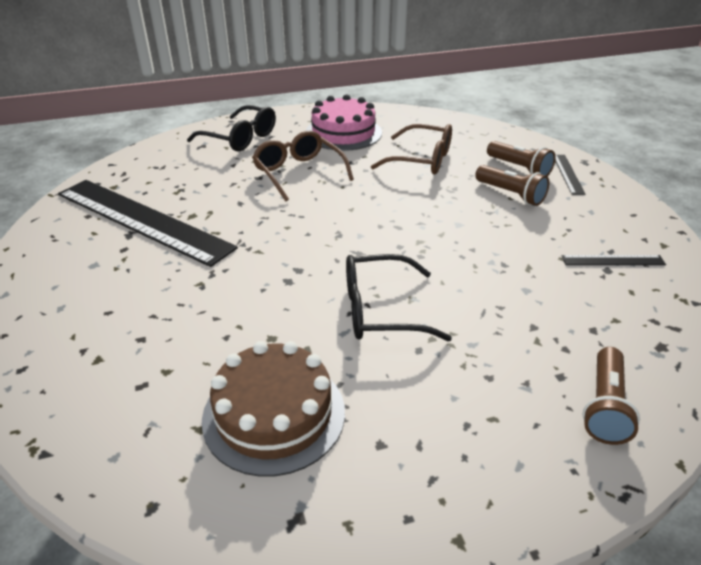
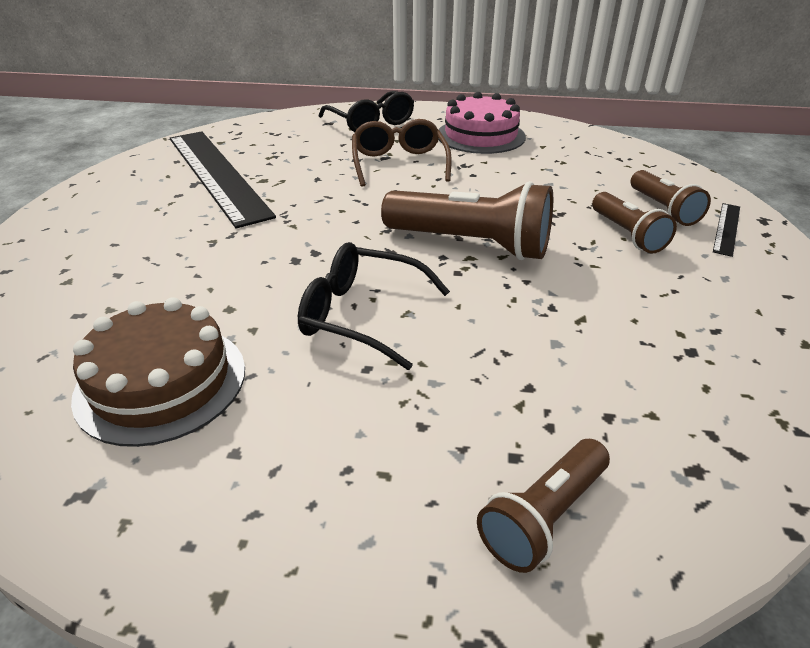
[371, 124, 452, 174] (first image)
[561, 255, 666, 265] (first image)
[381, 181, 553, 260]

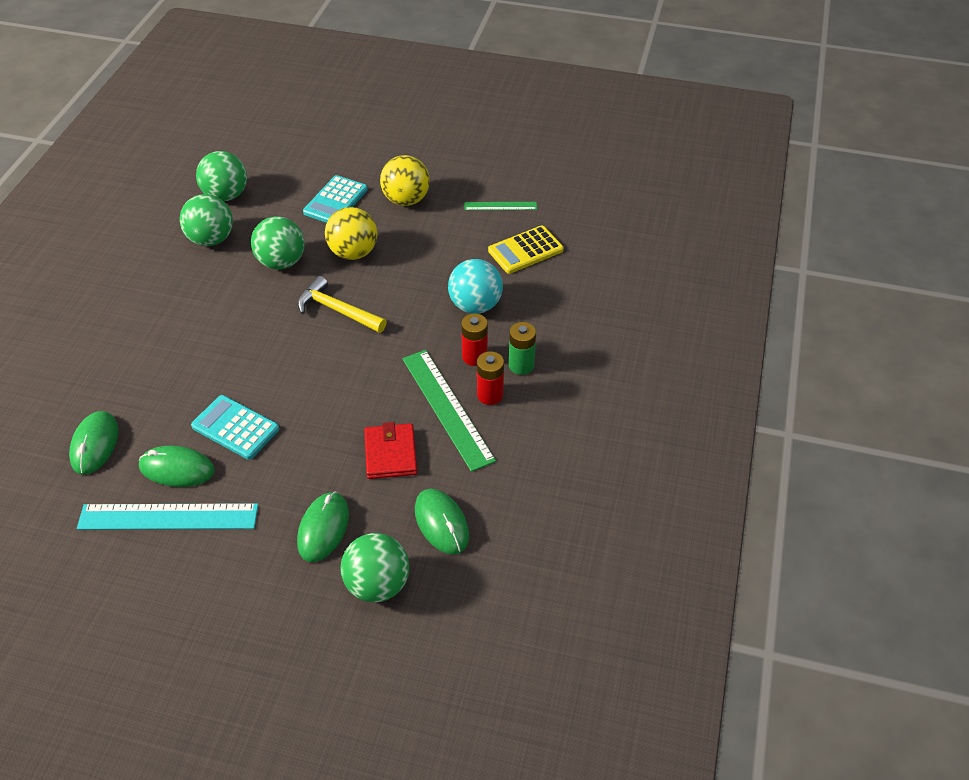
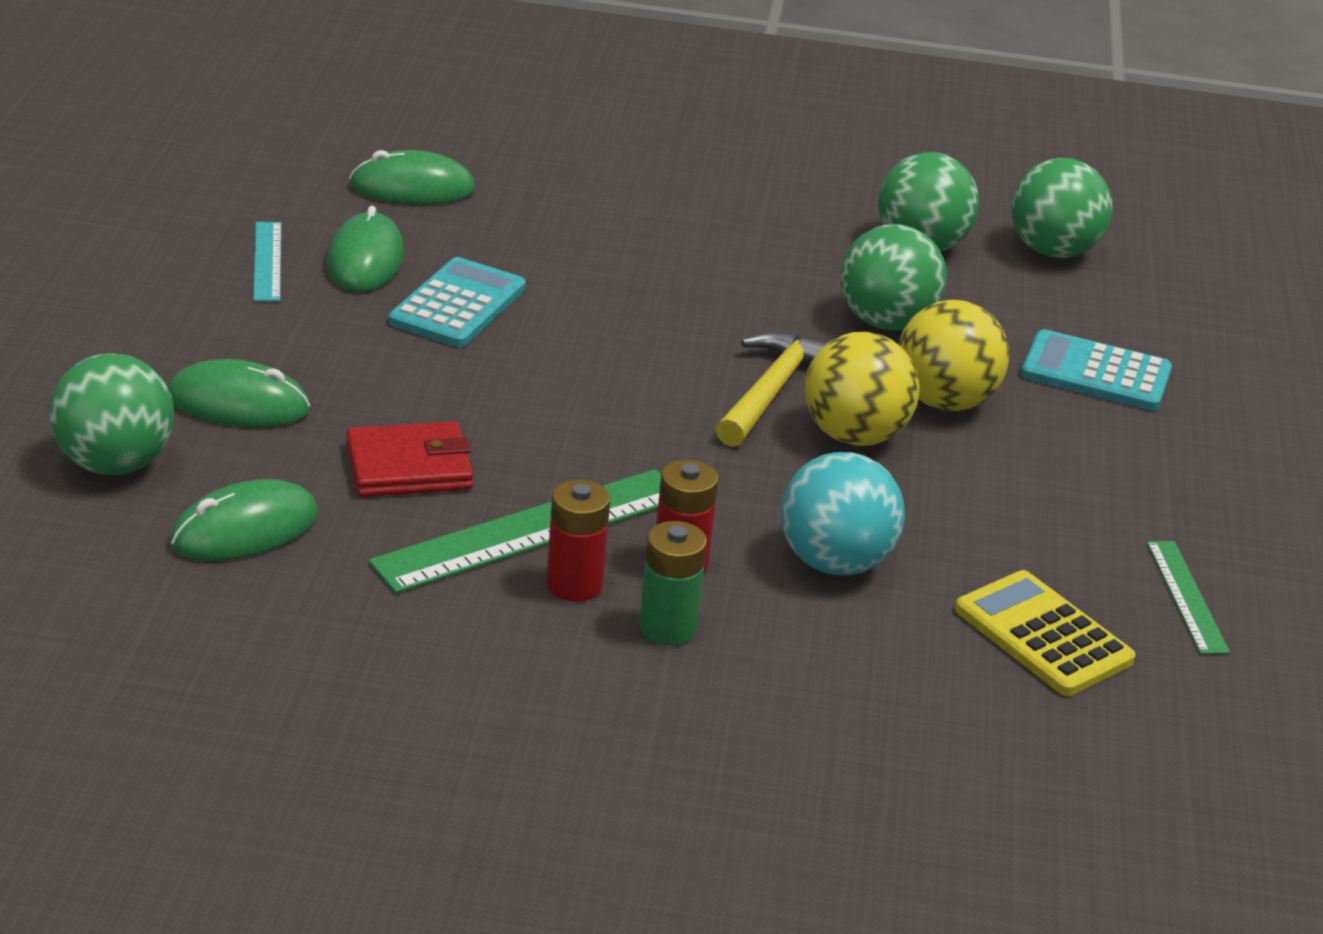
[805, 332, 920, 446]
[253, 222, 281, 301]

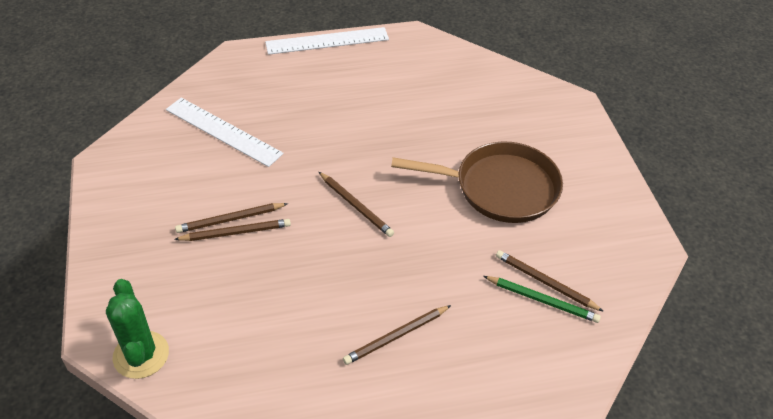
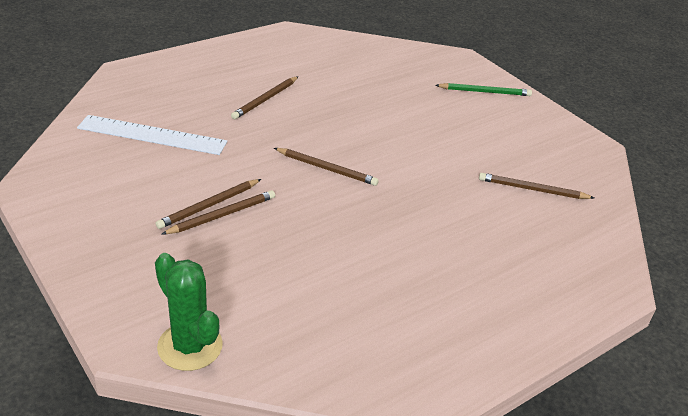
[265, 27, 389, 55] (first image)
[391, 141, 563, 223] (first image)
[231, 76, 299, 119]
[435, 83, 532, 96]

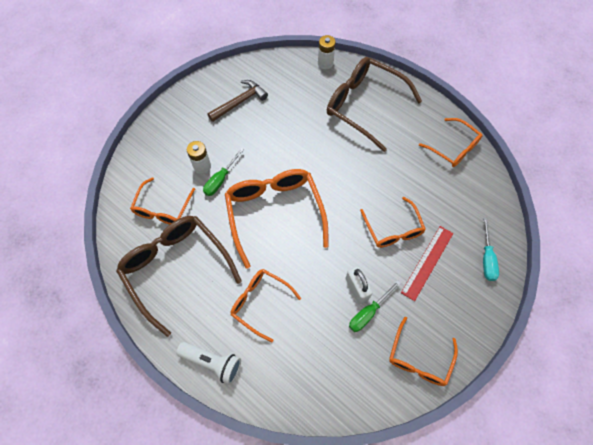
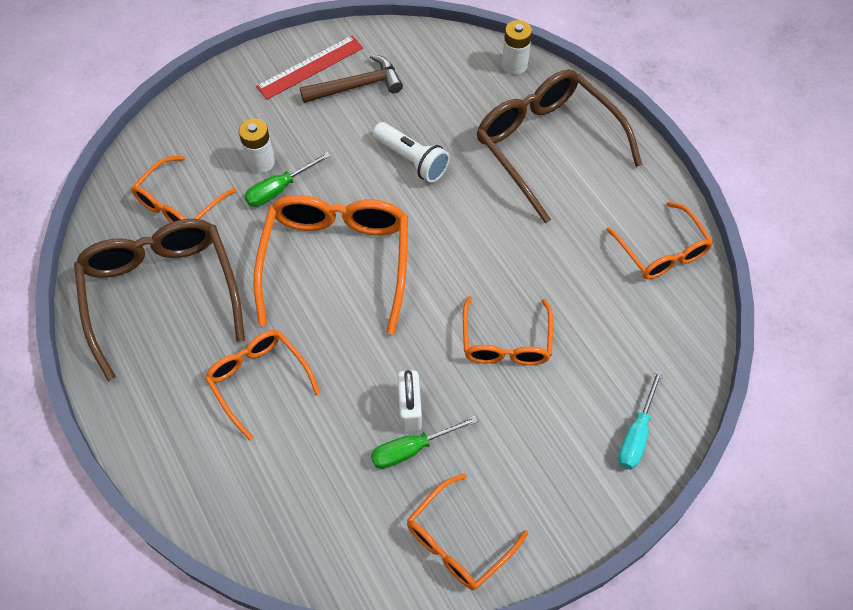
[373, 122, 450, 183]
[256, 36, 363, 100]

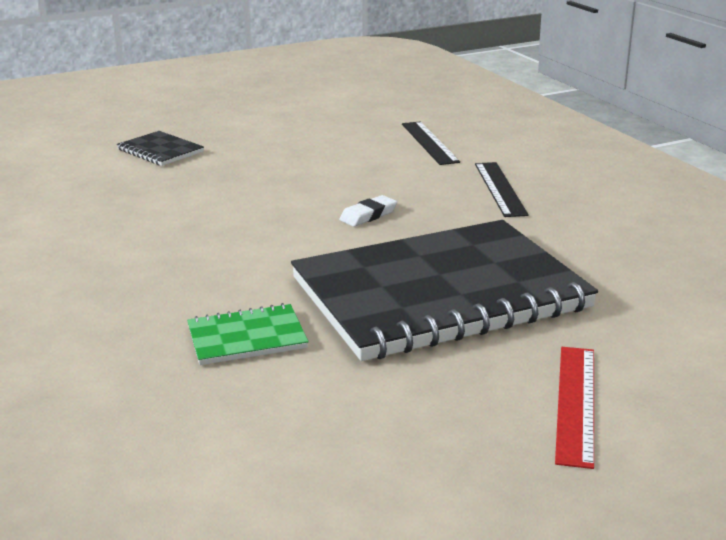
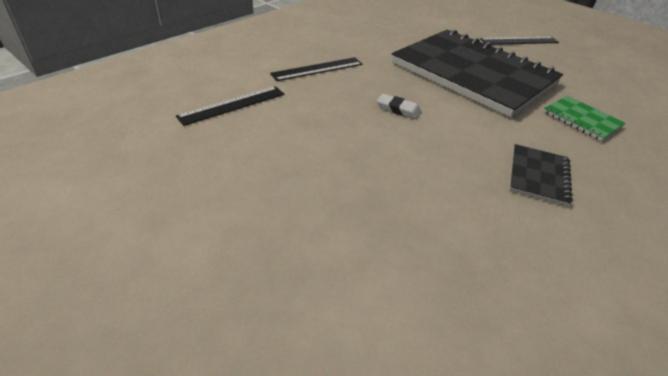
[509, 144, 573, 206]
[480, 37, 559, 45]

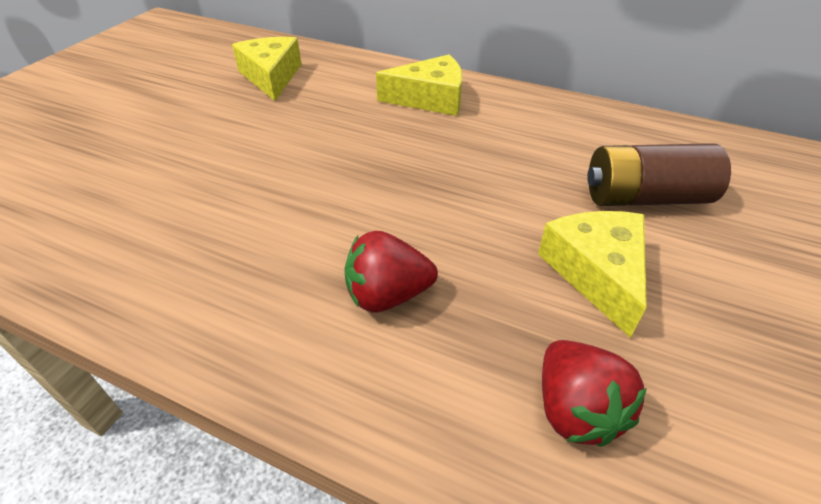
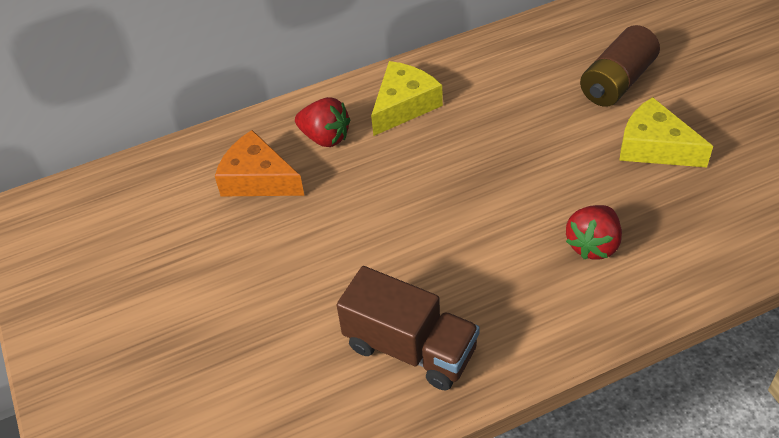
[337, 266, 480, 390]
[295, 97, 350, 147]
[215, 130, 304, 196]

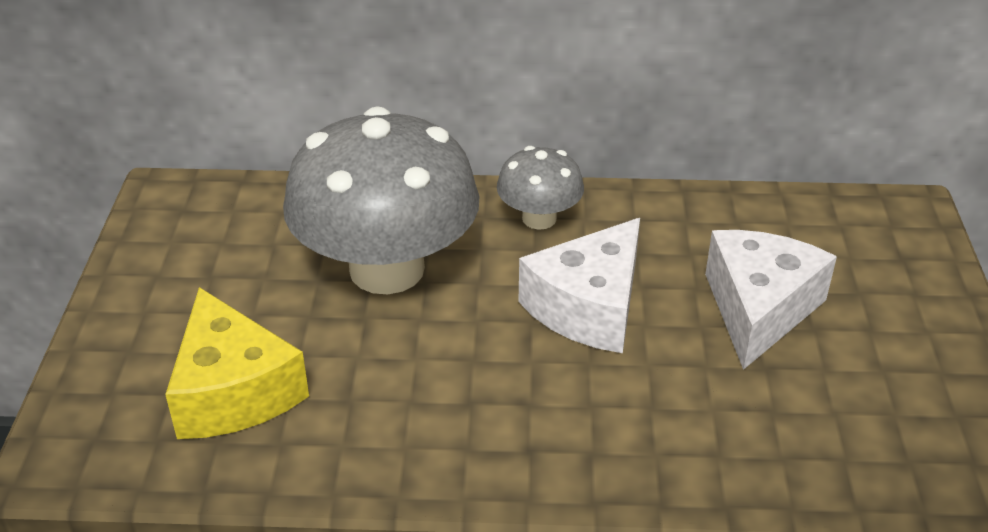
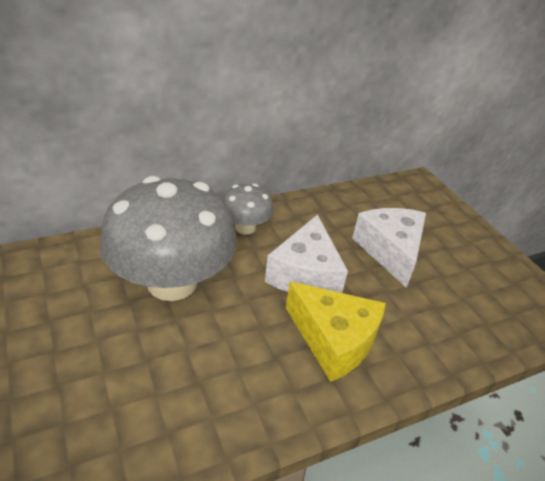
[286, 281, 386, 382]

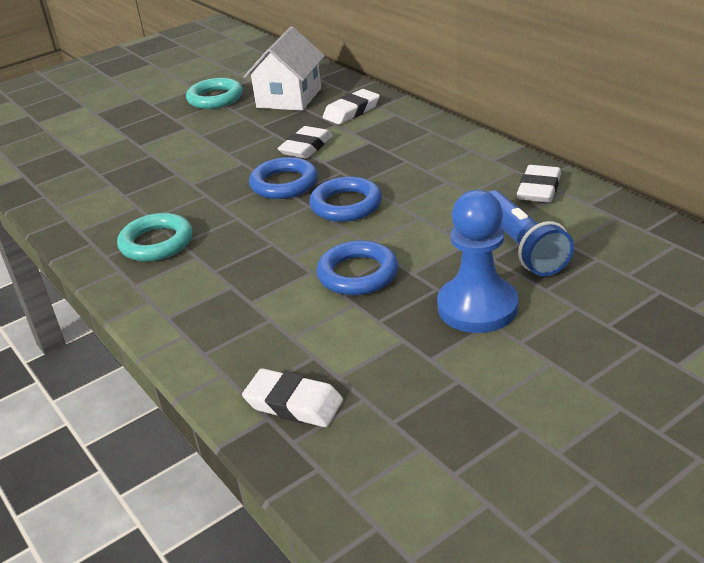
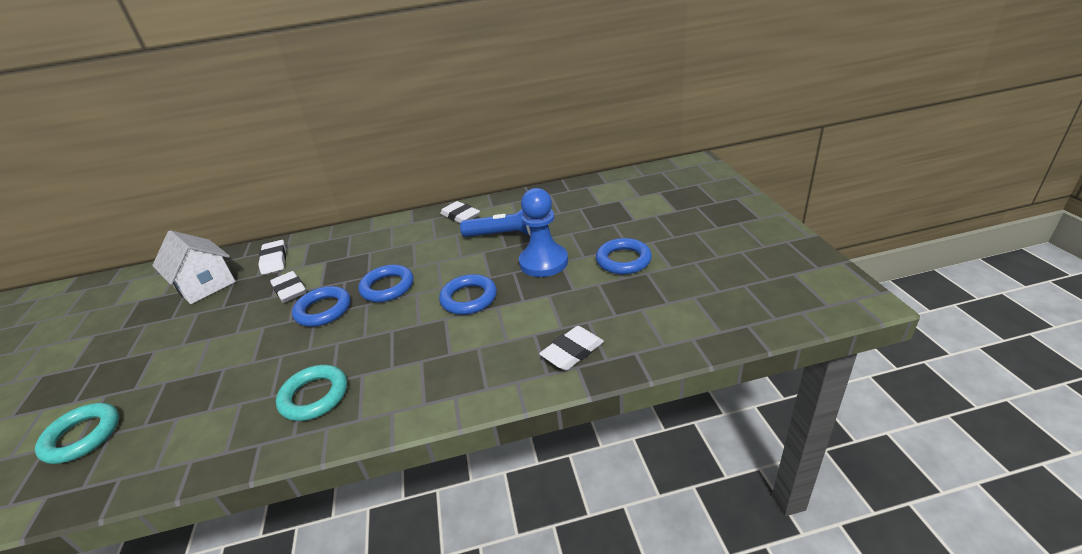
[596, 238, 652, 274]
[35, 403, 119, 464]

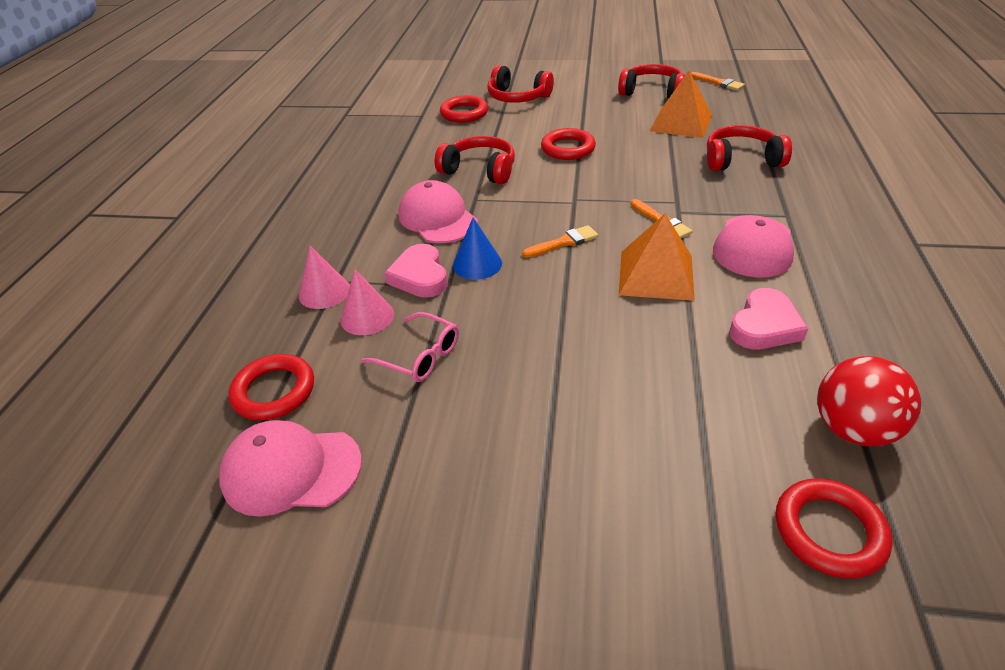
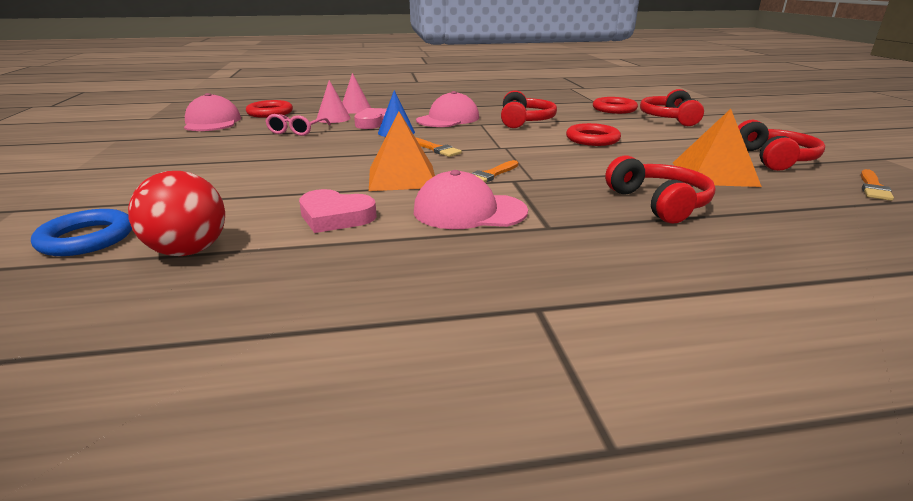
[31, 209, 132, 256]

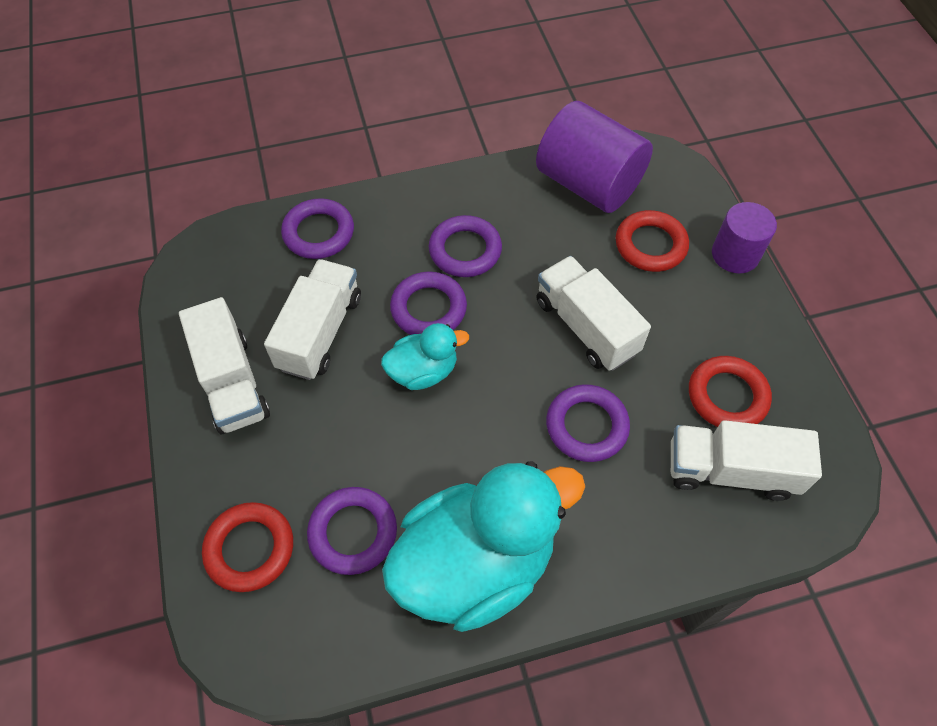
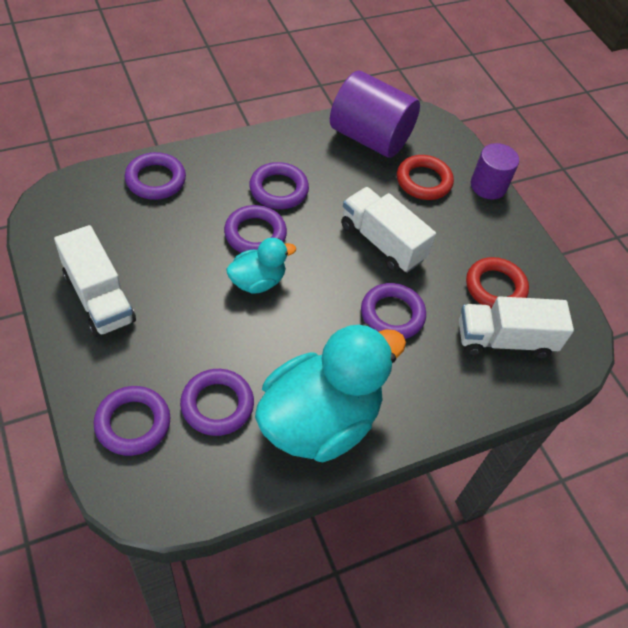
[264, 259, 361, 380] (first image)
[94, 386, 170, 456]

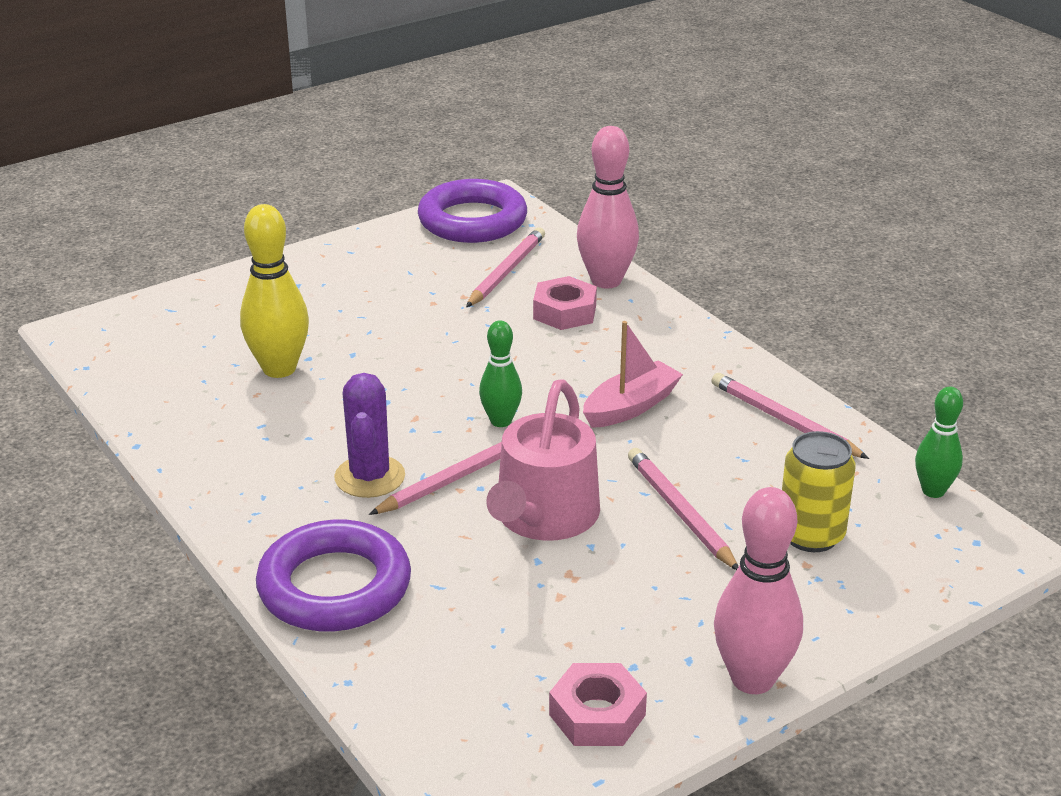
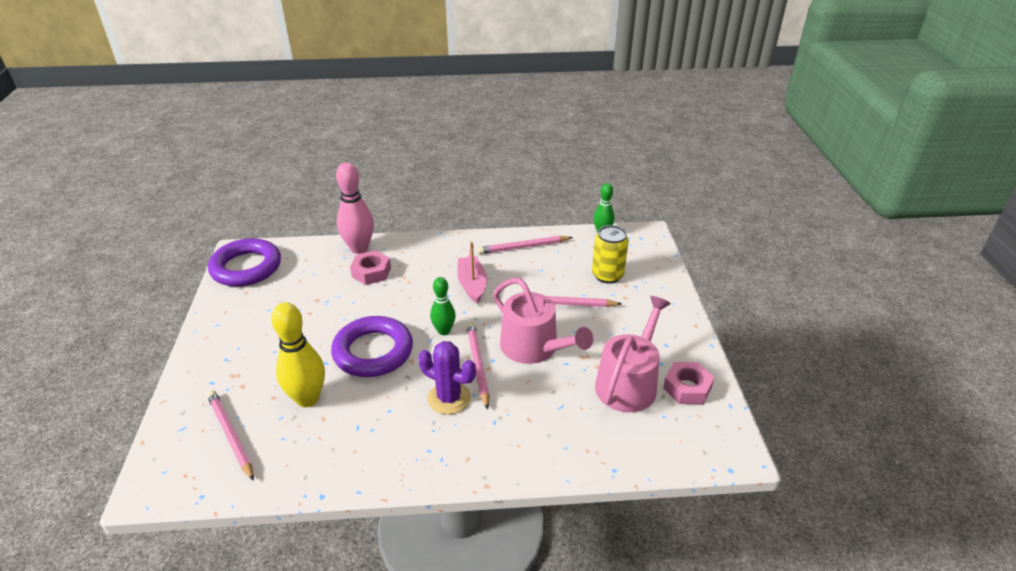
[714, 487, 803, 694] (first image)
[595, 296, 671, 412]
[331, 316, 413, 377]
[207, 390, 254, 481]

